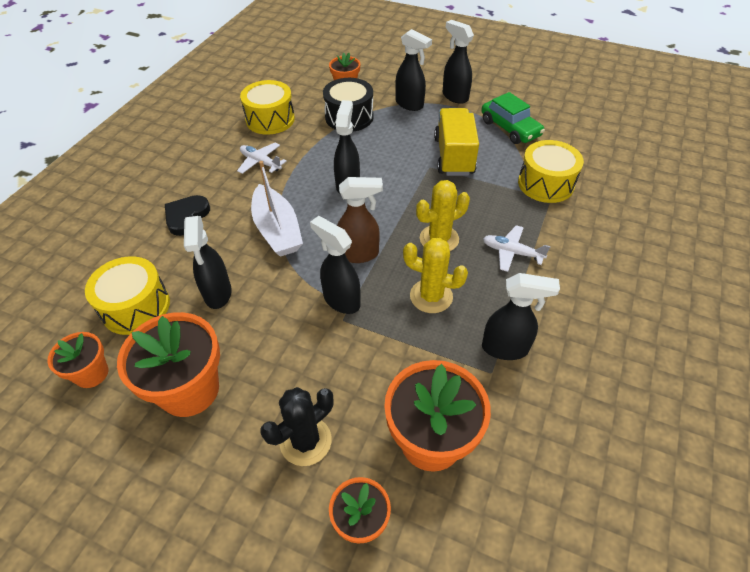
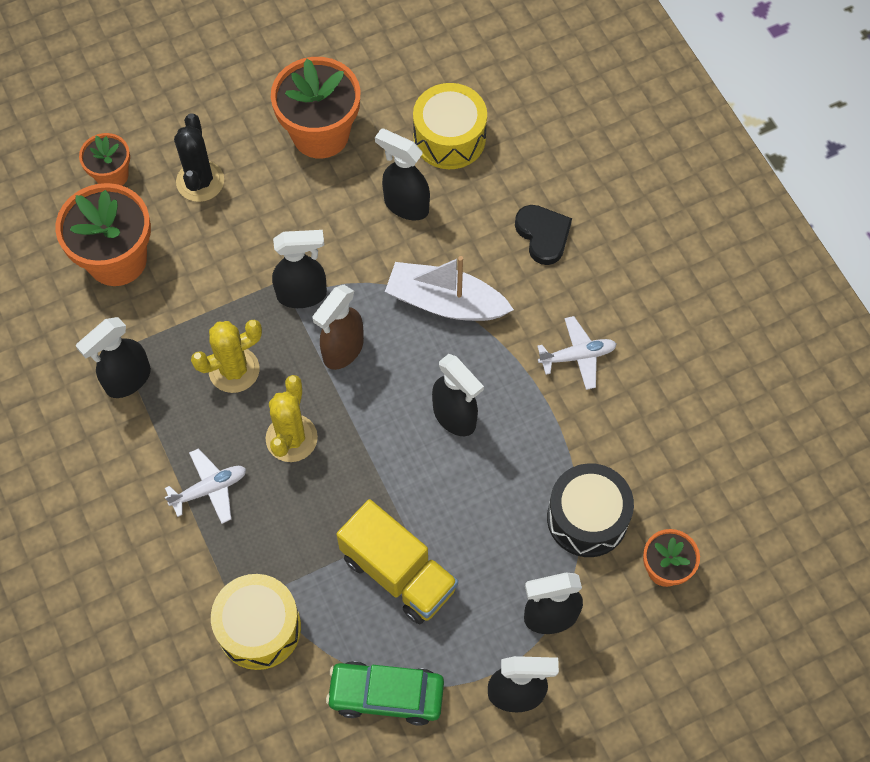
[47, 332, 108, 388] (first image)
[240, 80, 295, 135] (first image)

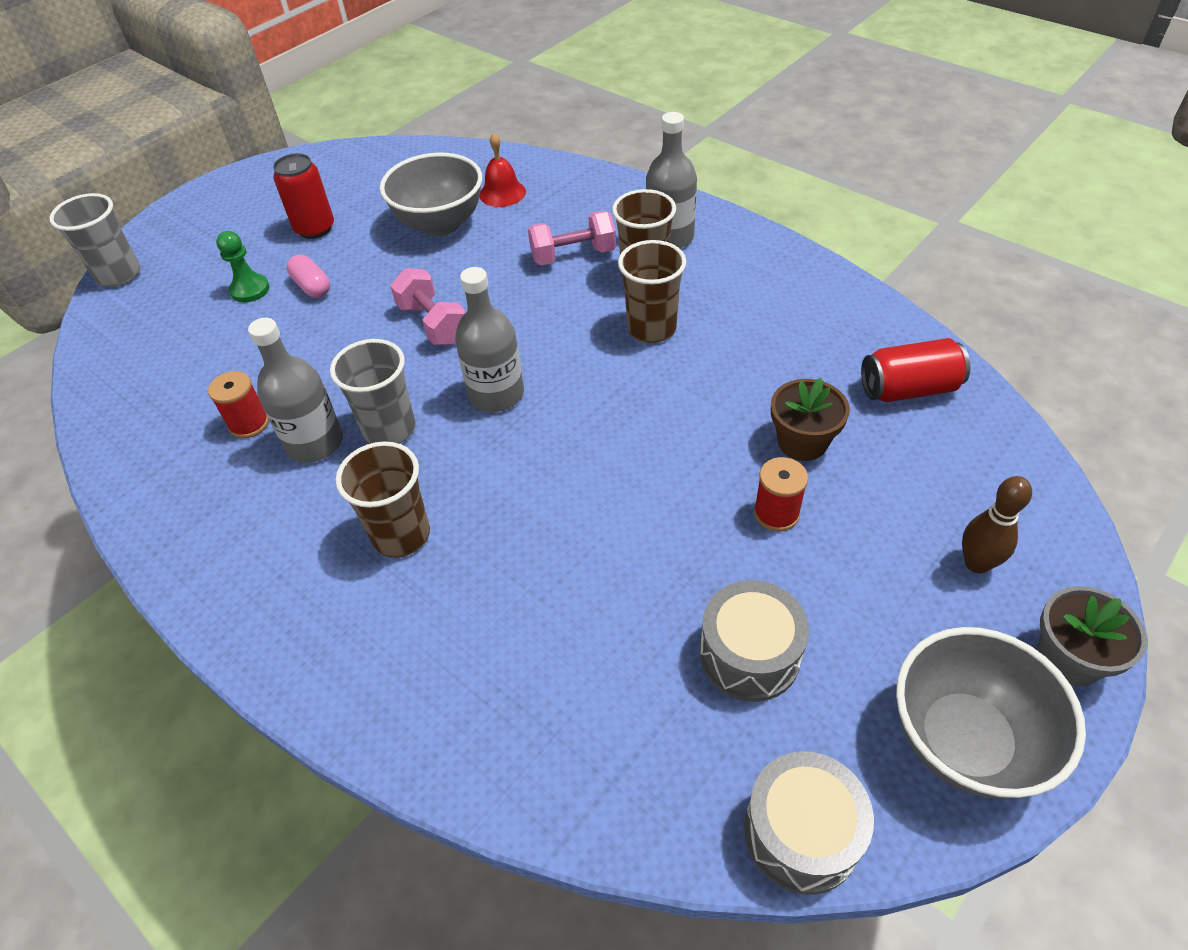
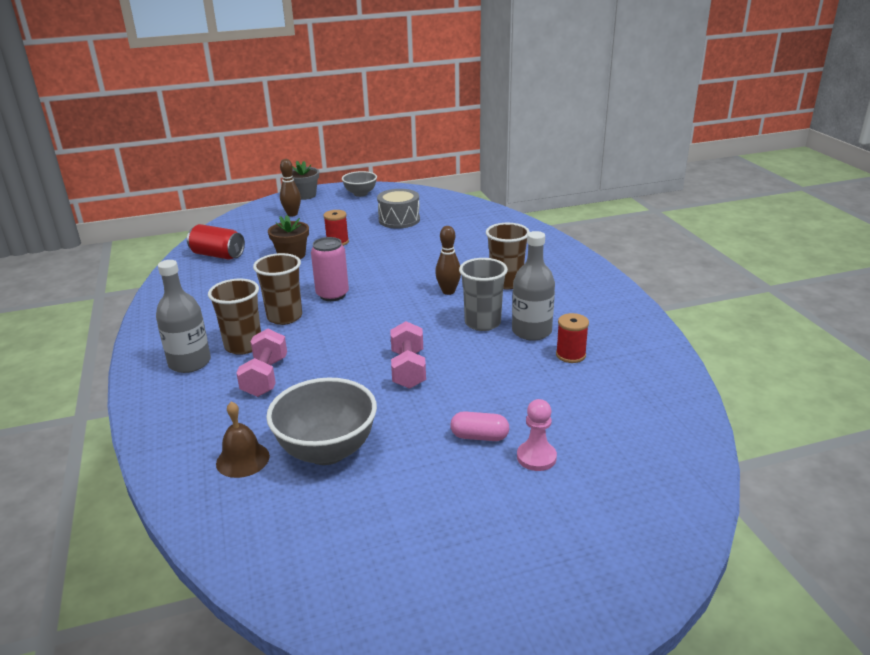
[49, 193, 140, 287] (first image)
[273, 153, 334, 239] (first image)
[455, 267, 524, 412] (first image)
[744, 751, 874, 895] (first image)
[311, 237, 349, 301]
[435, 226, 461, 295]
[517, 399, 557, 471]
[216, 401, 270, 478]
[450, 411, 509, 441]
[236, 328, 287, 397]
[342, 171, 377, 197]

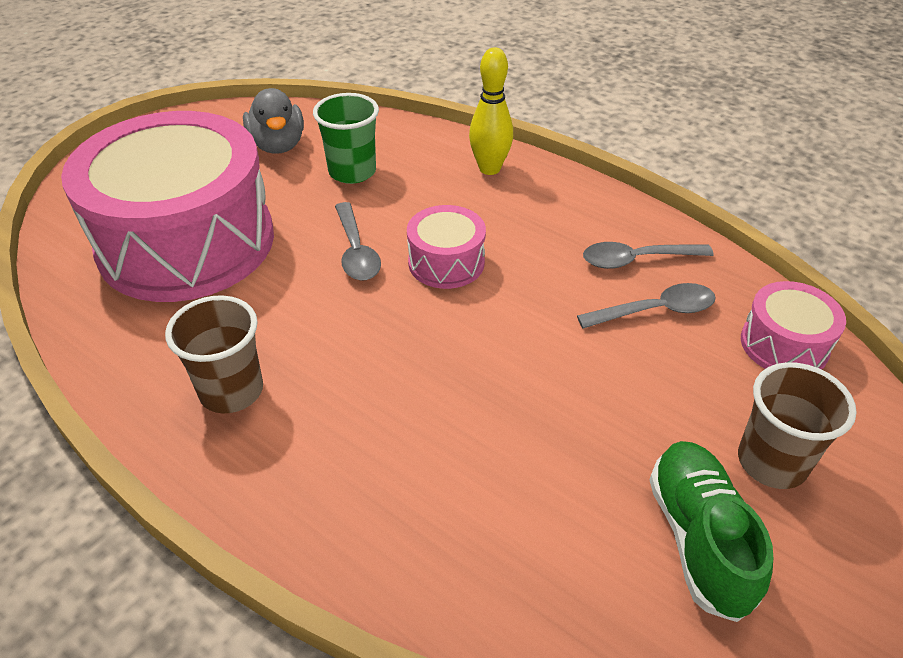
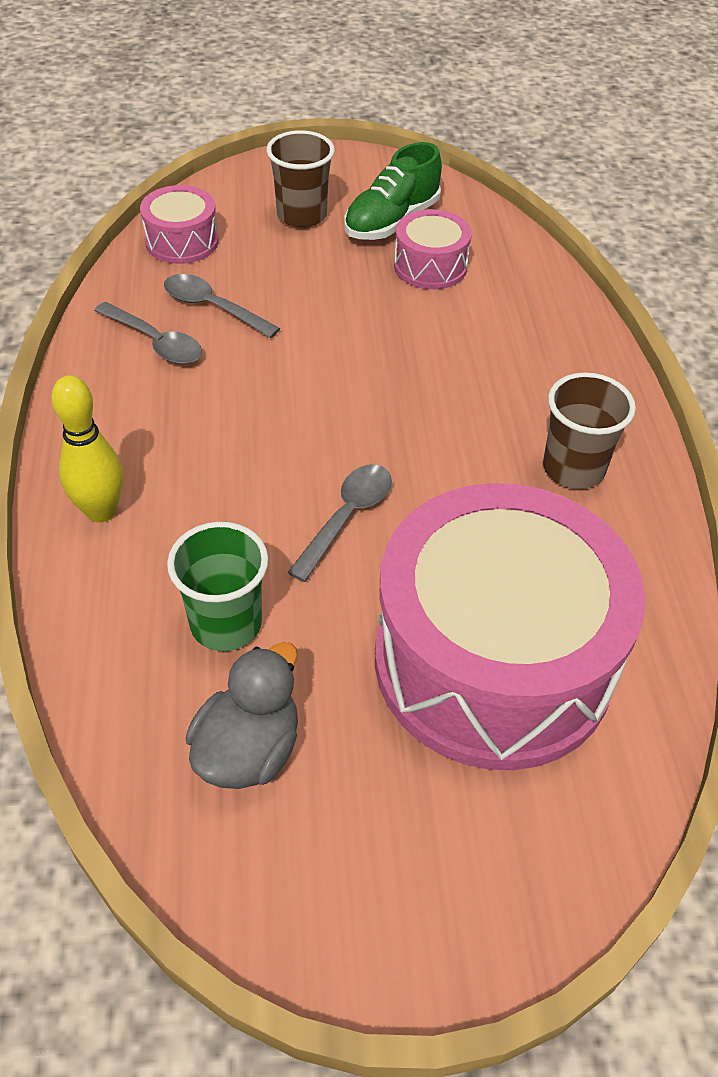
[394, 209, 472, 290]

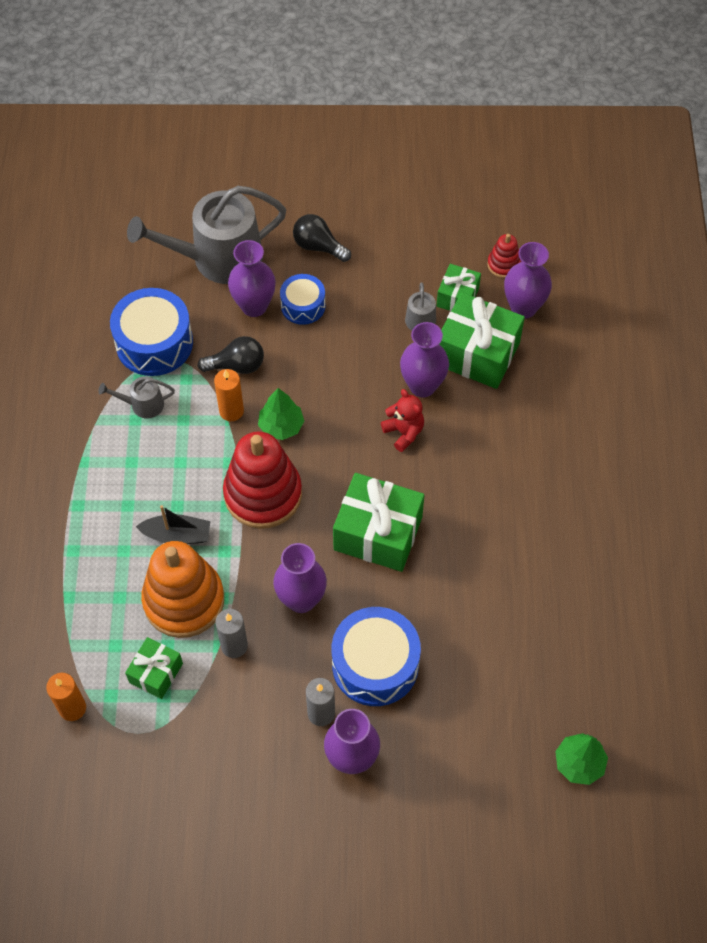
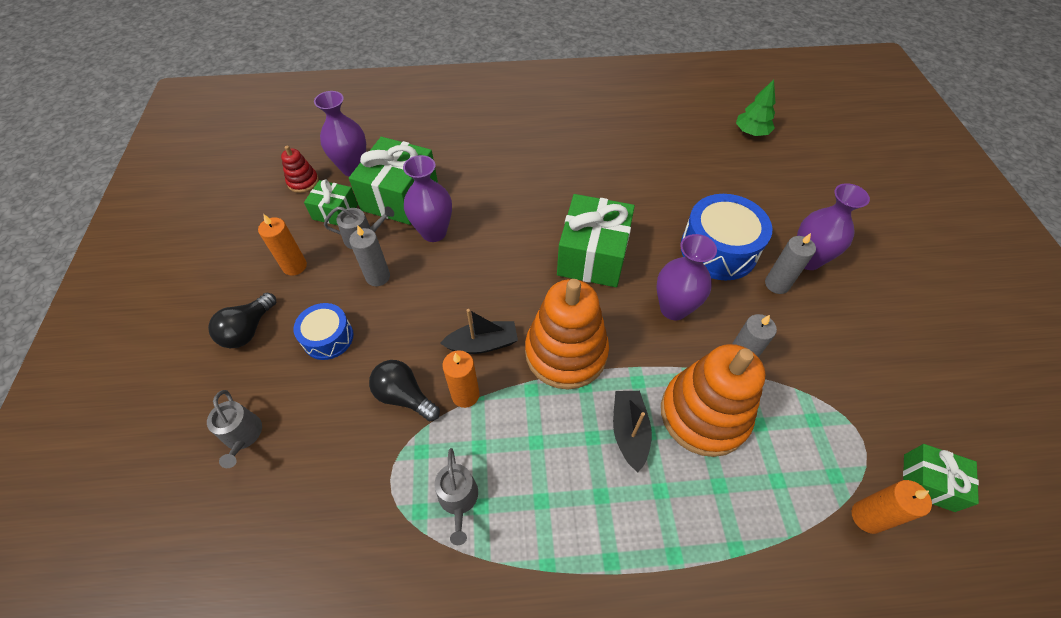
[110, 288, 193, 376] (first image)
[228, 240, 276, 317] (first image)
[381, 389, 424, 452] (first image)
[258, 214, 307, 276]
[349, 225, 390, 286]
[903, 444, 979, 512]
[440, 309, 518, 354]
[525, 279, 609, 389]
[369, 360, 440, 421]
[207, 390, 262, 468]

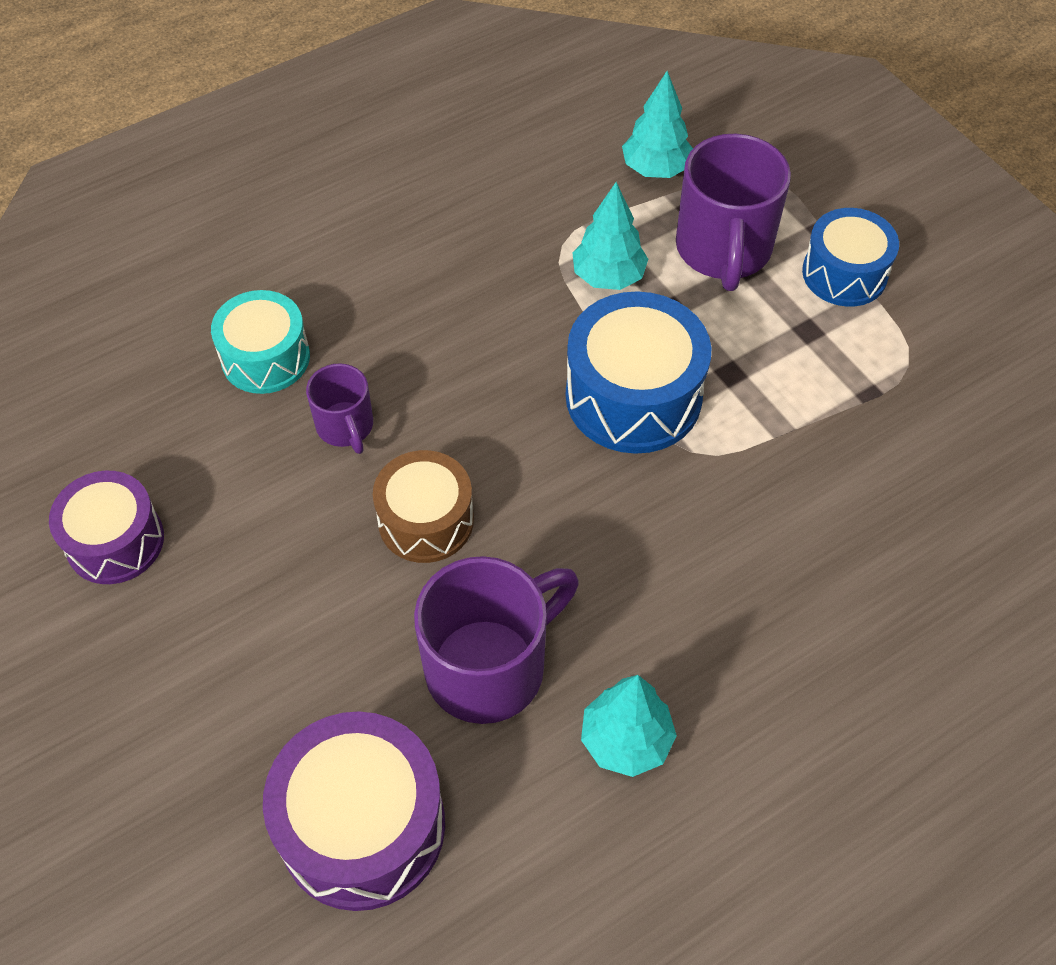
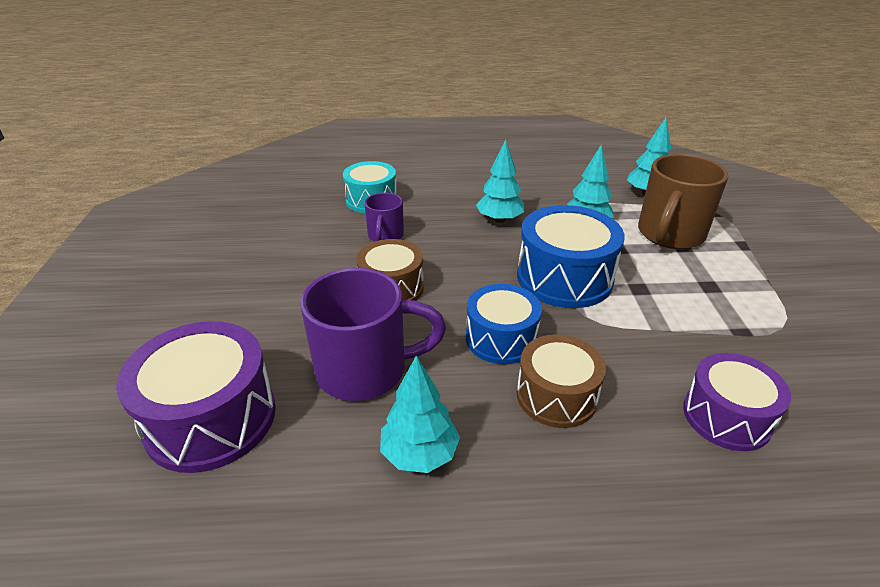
[476, 140, 524, 223]
[517, 334, 606, 428]
[683, 353, 791, 451]
[466, 284, 542, 364]
[638, 154, 729, 249]

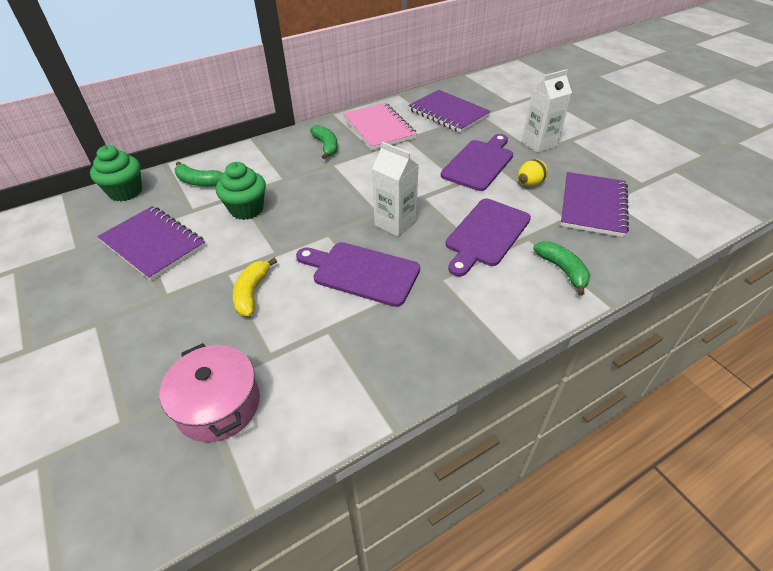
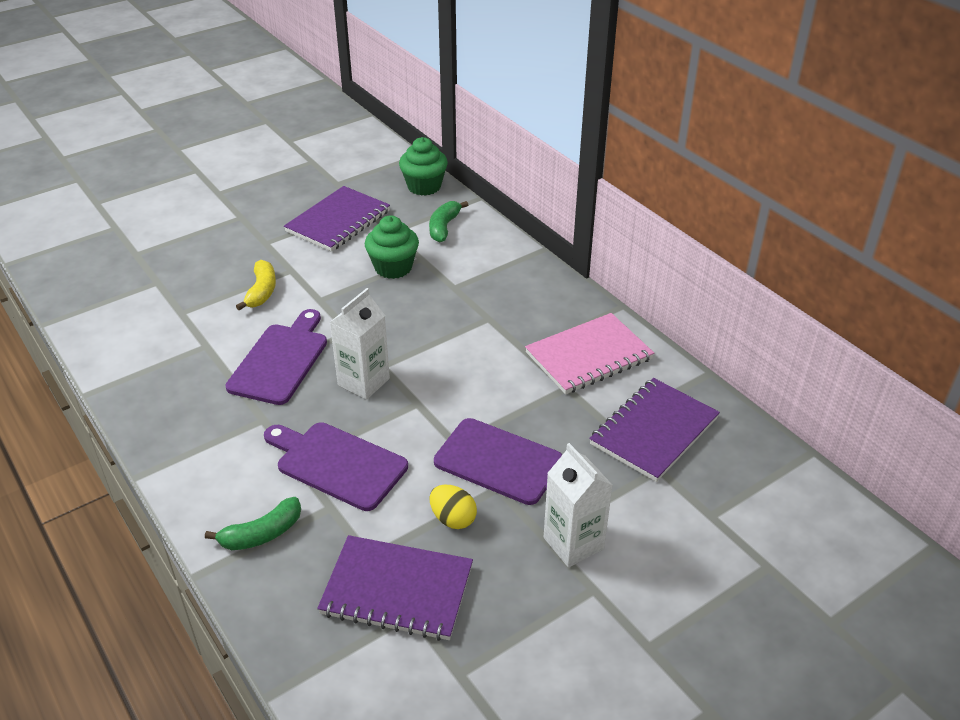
[159, 343, 260, 442] (first image)
[310, 125, 338, 159] (first image)
[236, 260, 276, 310]

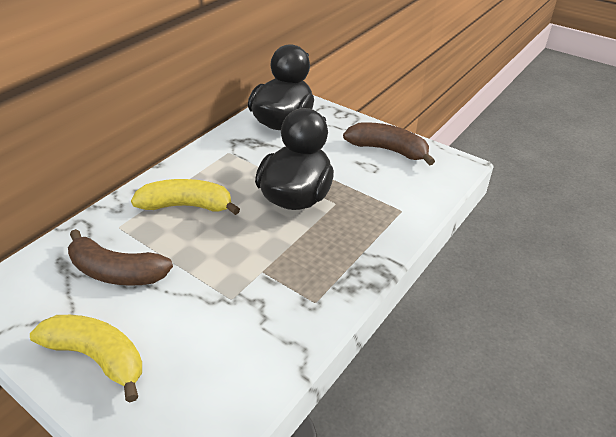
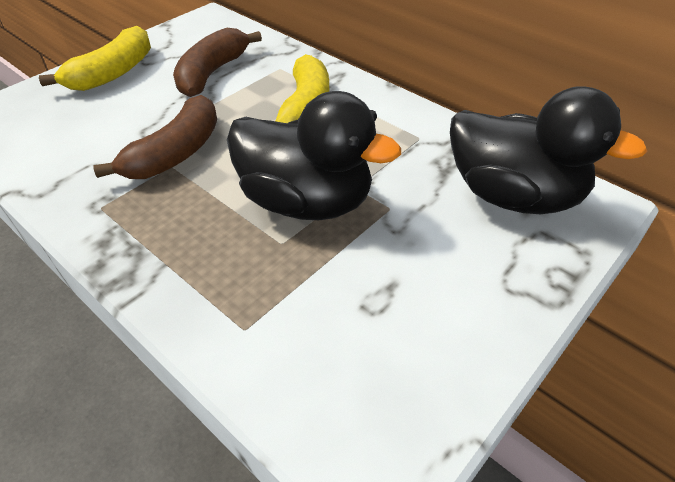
[93, 95, 217, 179]

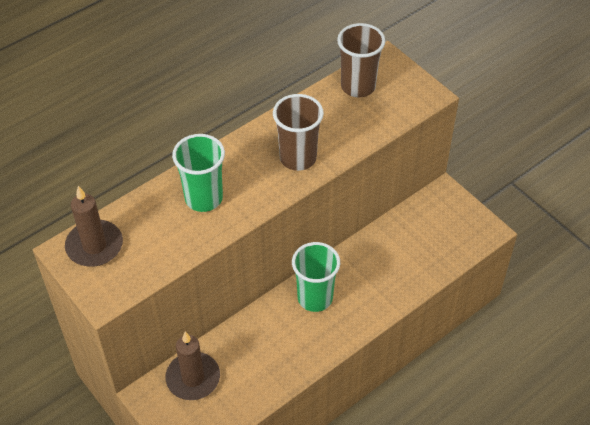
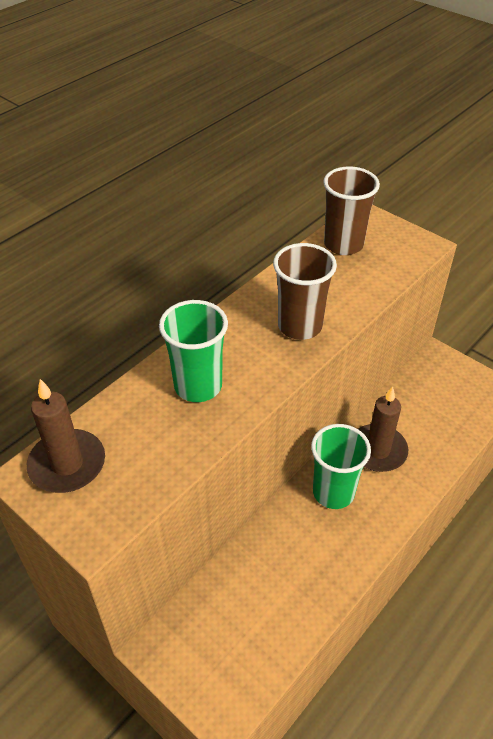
[358, 387, 408, 472]

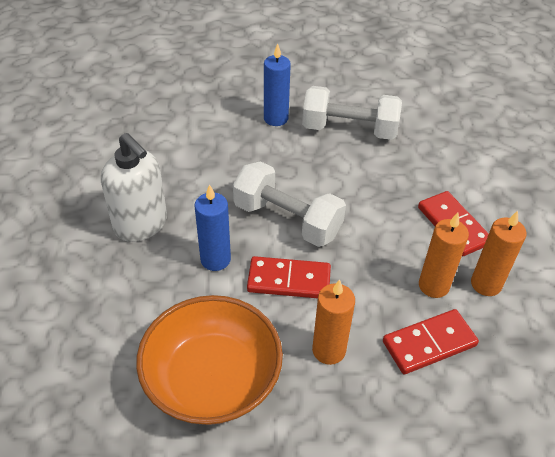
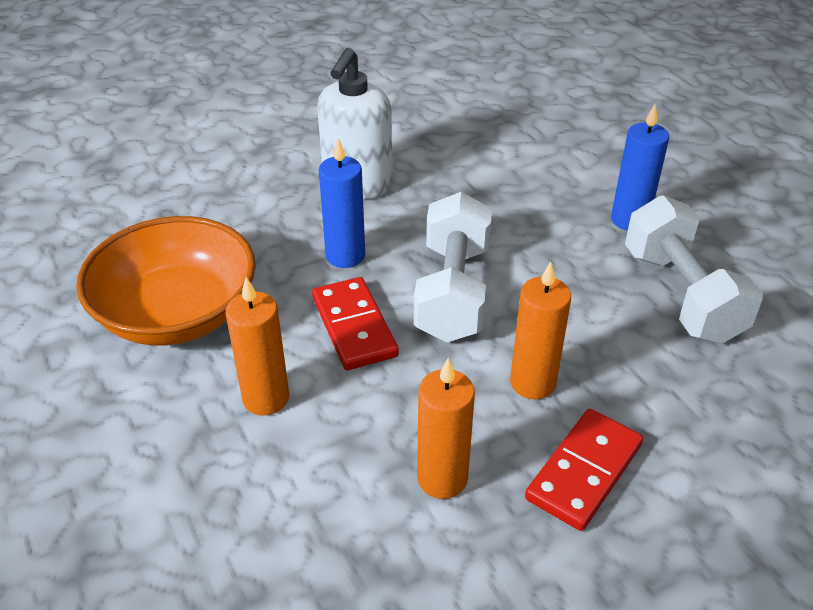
[383, 309, 479, 374] (first image)
[510, 261, 571, 399]

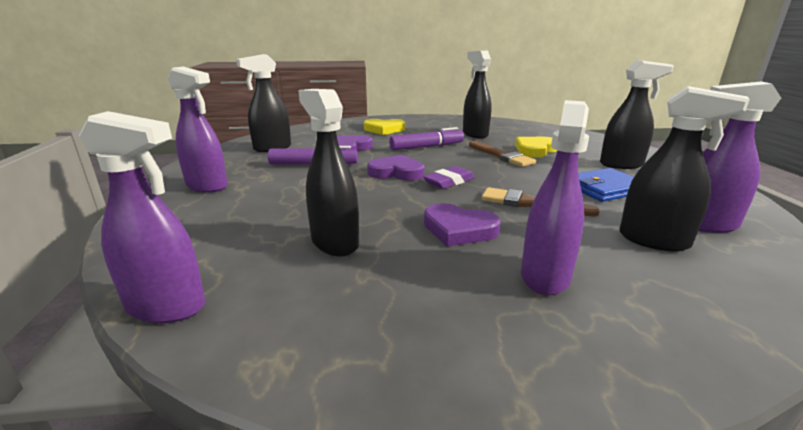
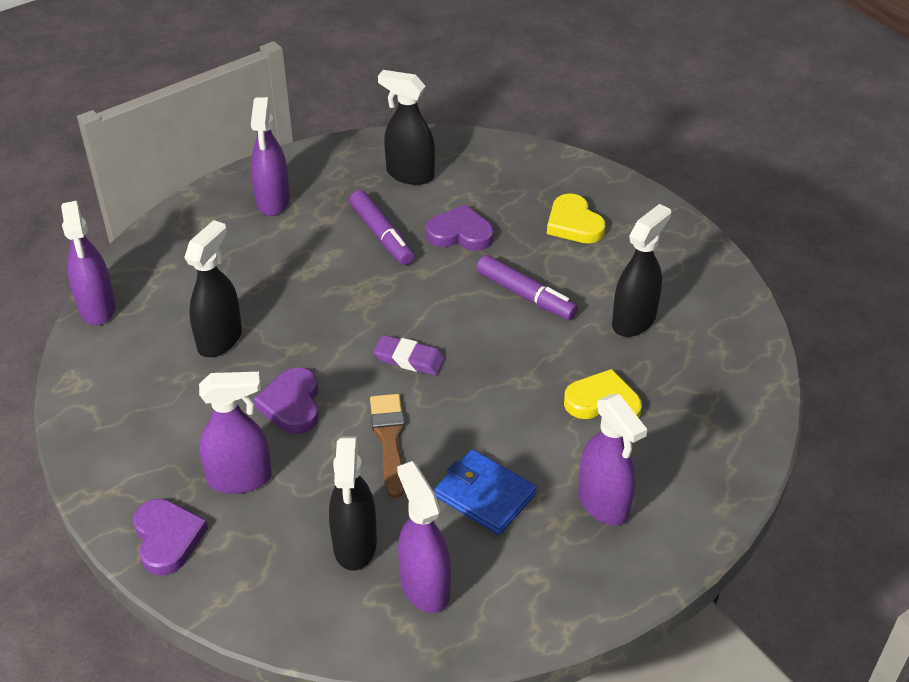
[469, 141, 536, 167] (first image)
[133, 499, 208, 576]
[578, 394, 647, 526]

